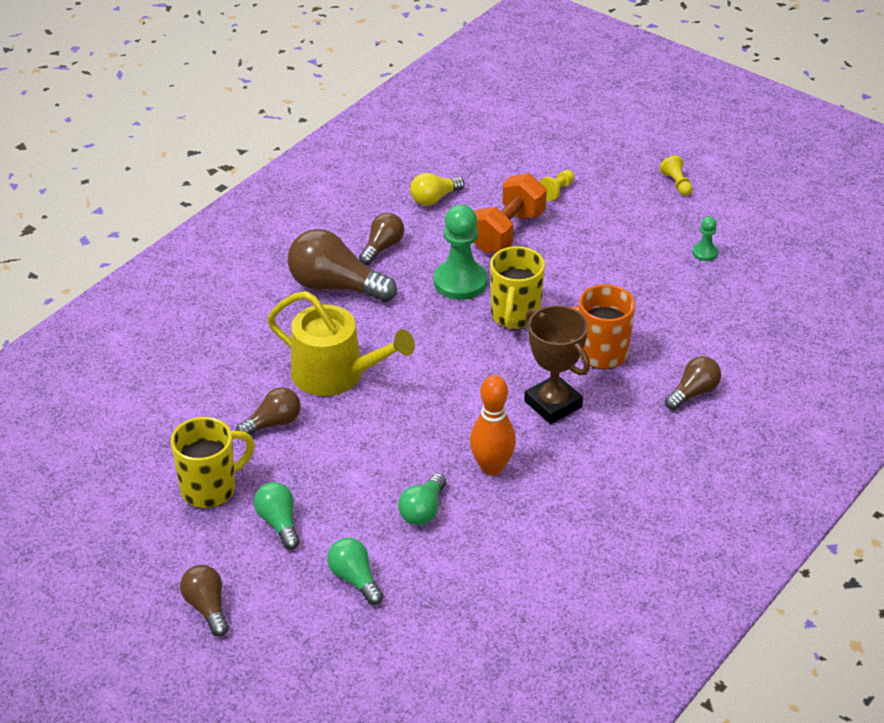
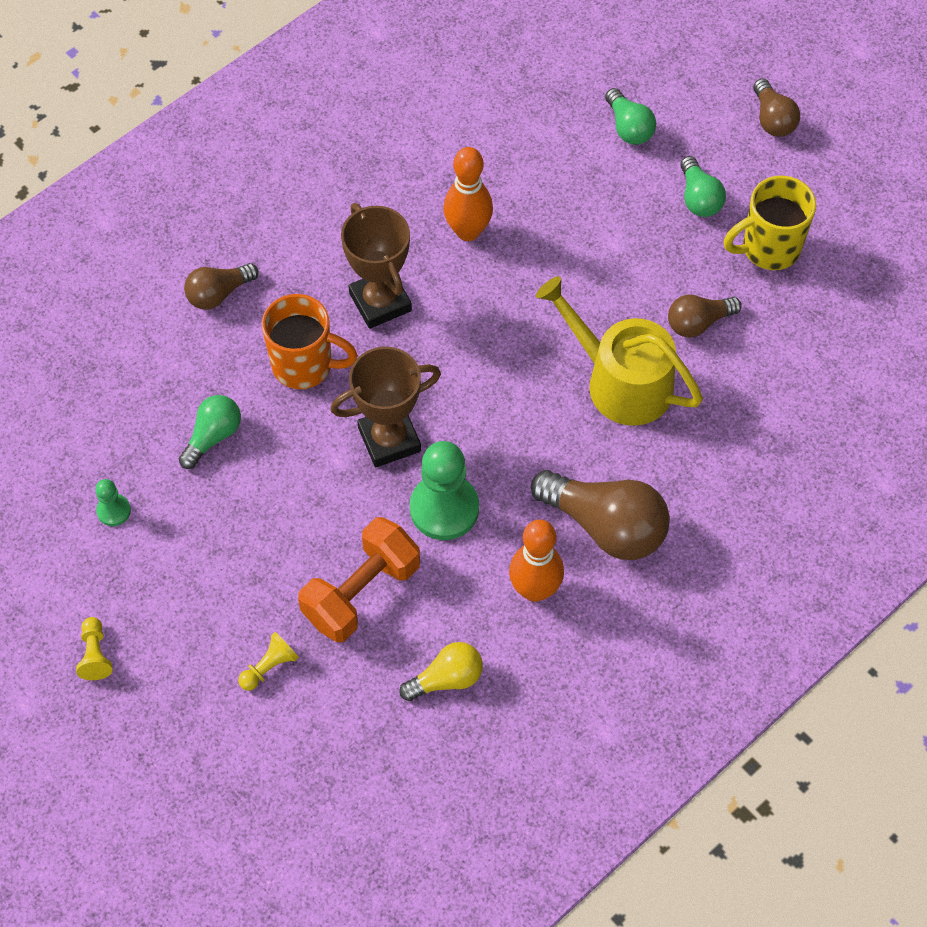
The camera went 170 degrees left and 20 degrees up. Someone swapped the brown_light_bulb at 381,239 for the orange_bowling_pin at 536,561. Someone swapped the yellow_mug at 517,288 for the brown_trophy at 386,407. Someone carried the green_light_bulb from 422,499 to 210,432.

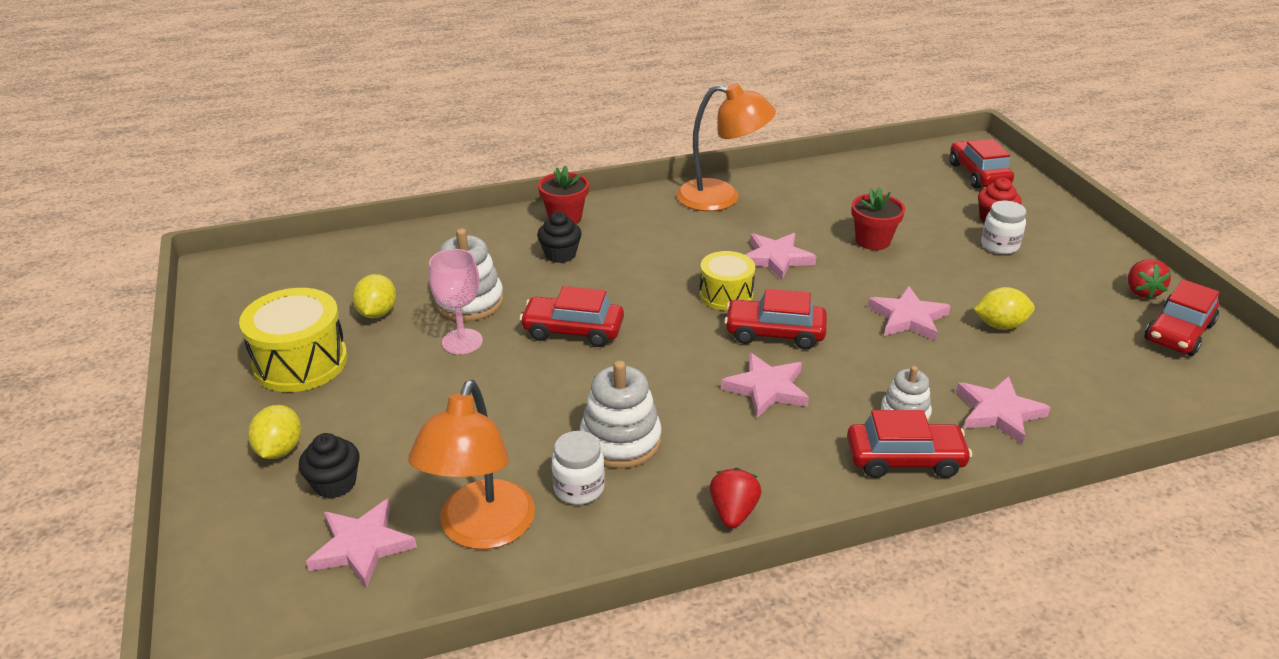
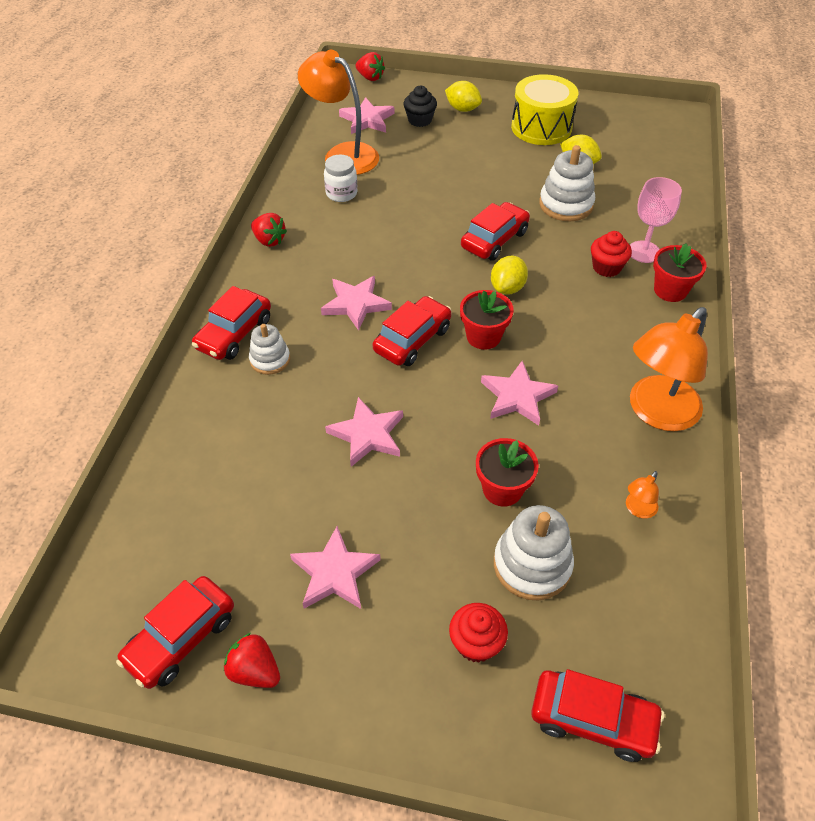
The camera went 120 degrees right and 15 degrees up. Someone took away the white_jar at 1003,227. Someone repainted the black_cupcake at 559,237, which became the red_cupcake at 611,254. Someone carried the pink_goblet from 456,301 to 656,220. Someone swapped the yellow_drum at 727,281 for the red_flower_pot at 487,320. Someone rotated the red_car at 1182,317 by 120 degrees counterclockwise. Someone carried the yellow_lemon from 1004,308 to 509,275. Someone carried the white_stacking_toy from 620,415 to 534,553. Someone carried the pink_star from 1003,410 to 335,567. Someone put down the red_strawberry at 370,66. Someone put down the orange_lamp at 642,494.

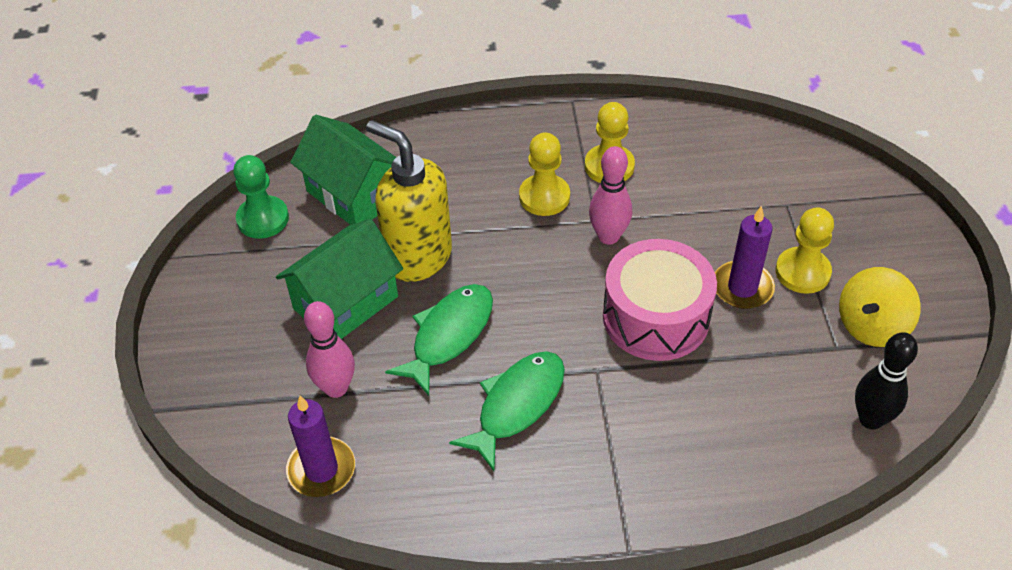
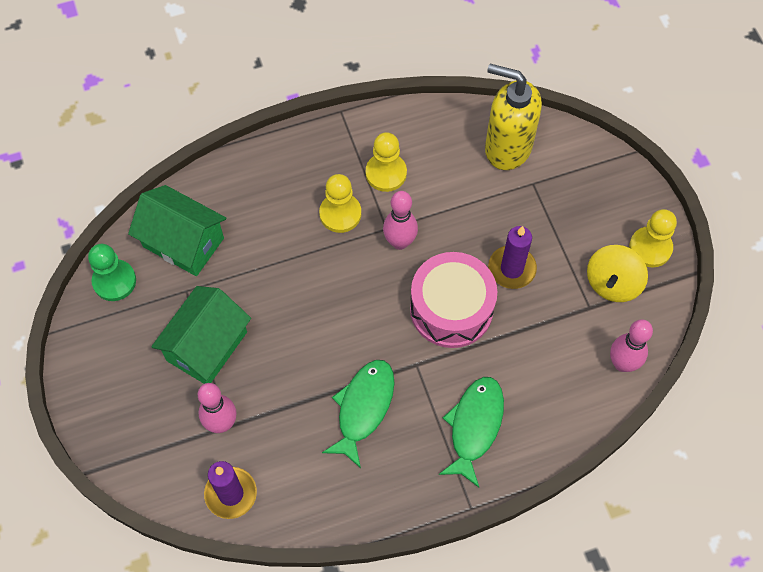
The camera went 15 degrees left and 15 degrees up. Someone carried the yellow_soap_dispenser from 409,201 to 513,117. Someone carried the yellow_pawn from 804,250 to 653,238. Someone carried the green_fish from 439,340 to 471,432. Someone repainted the black_bowling_pin at 886,380, which became the pink_bowling_pin at 631,345.

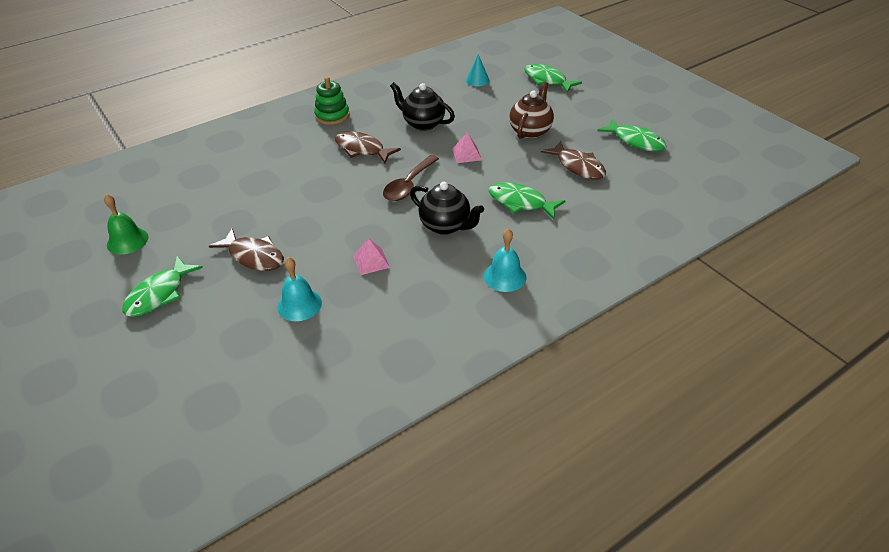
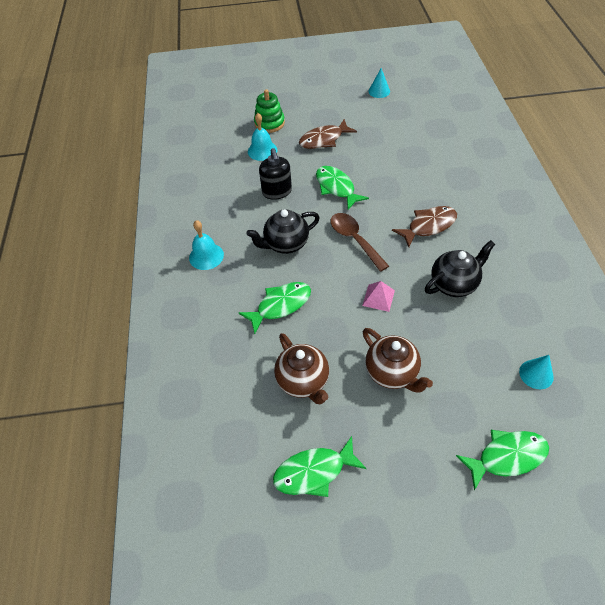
The camera went 120 degrees right and 10 degrees up. Someone carried the green_stacking_toy from 331,101 to 269,111. Someone swapped the brown_fish at 573,160 for the brown_teapot at 301,369. Someone swapped the green_bell at 126,224 for the turquoise_cone at 379,83. Someone swapped the pink_pyramid at 371,256 for the black_soap_dispenser at 275,174. Someone carried the green_fish from 162,286 to 342,188.

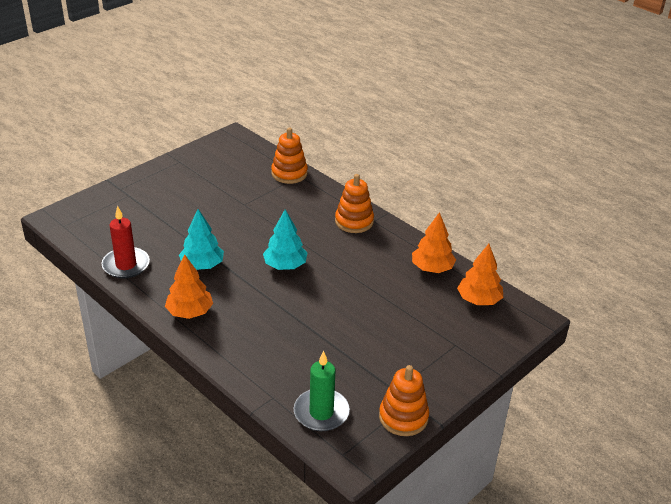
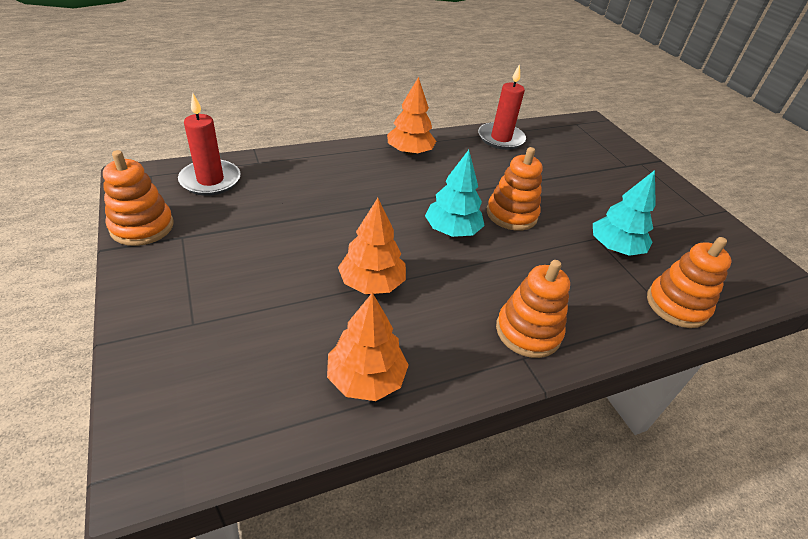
The camera went 110 degrees right and 5 degrees up. Someone carried the turquoise_tree from 201,239 to 624,213. Someone carried the orange_tree from 480,274 to 372,246. Someone repainted the green_candle at 322,391, which became the red_candle at 209,144. Someone put down the orange_stacking_toy at 514,189.

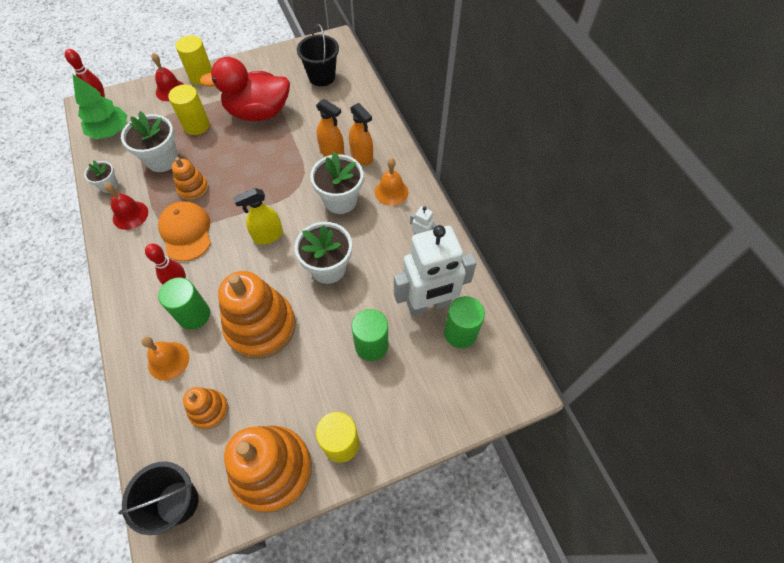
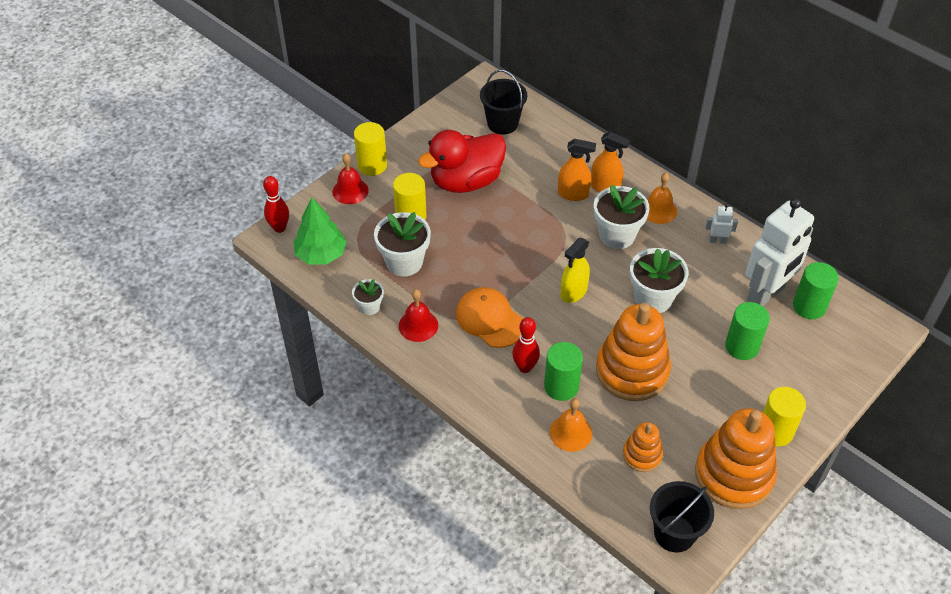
The camera went 25 degrees left and 10 degrees down. Someone took away the orange_stacking_toy at 190,179.

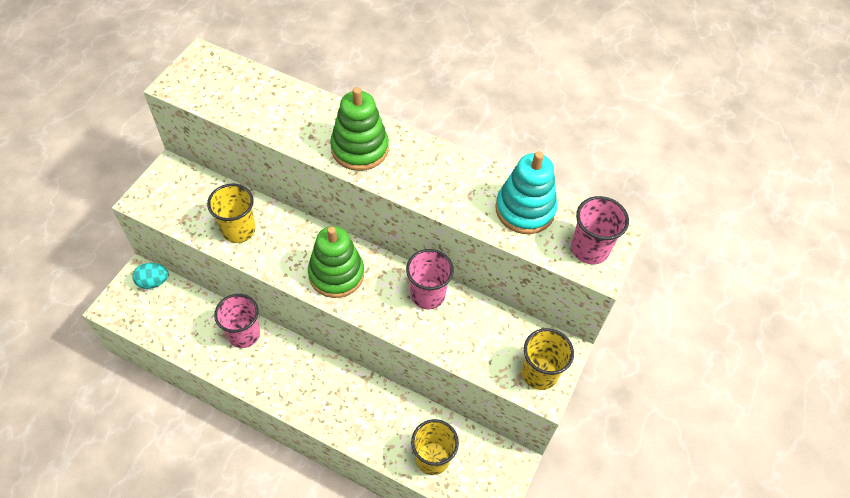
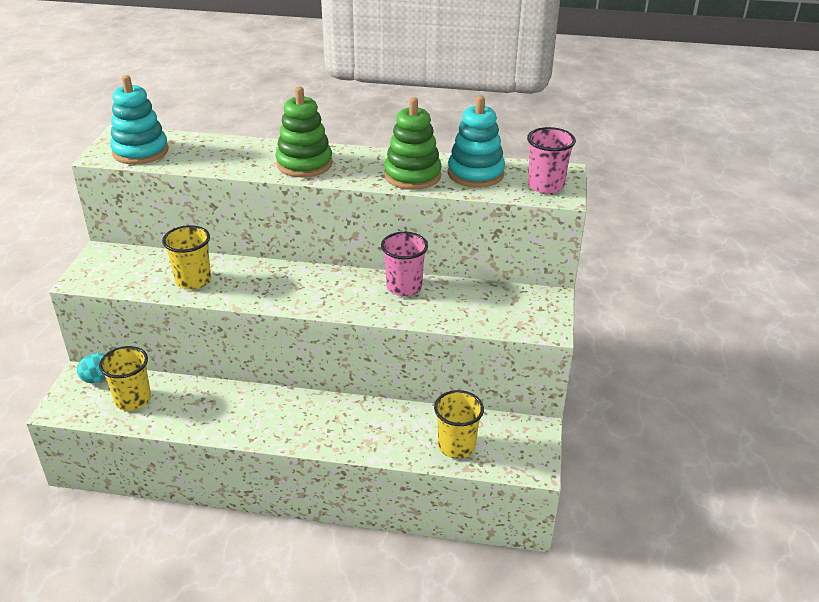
The camera went 15 degrees left and 20 degrees down. Someone carried the green_stacking_toy from 336,262 to 413,143. Someone took away the pink_cup at 237,321. Someone carried the yellow_cup from 548,359 to 125,378. Someone put down the turquoise_stacking_toy at 139,120.

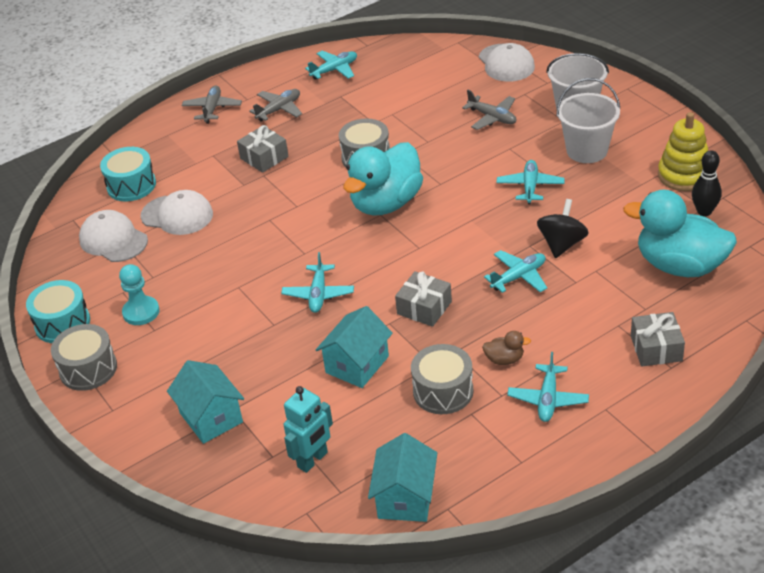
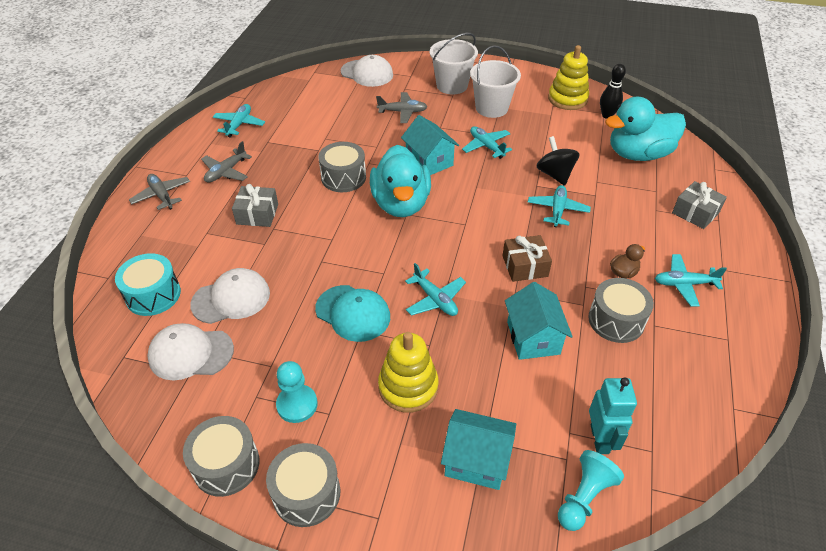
The camera went 45 degrees left and 5 degrees up. Someone rotated the grey_plane at 275,105 by 150 degrees counterclockwise. Someone repainted the grey_gift at 423,299, which became the brown_gift at 527,258. Someone repainted the turquoise_drum at 58,311, which became the grey_drum at 221,456. Someone rotated the turquoise_plane at 548,387 by 120 degrees clockwise. Someone carried the turquoise_house from 402,477 to 430,145. Someone put down the turquoise_cap at 352,313. Someone put down the yellow_stacking_toy at 408,372. Someone put down the turquoise_pawn at 591,490.

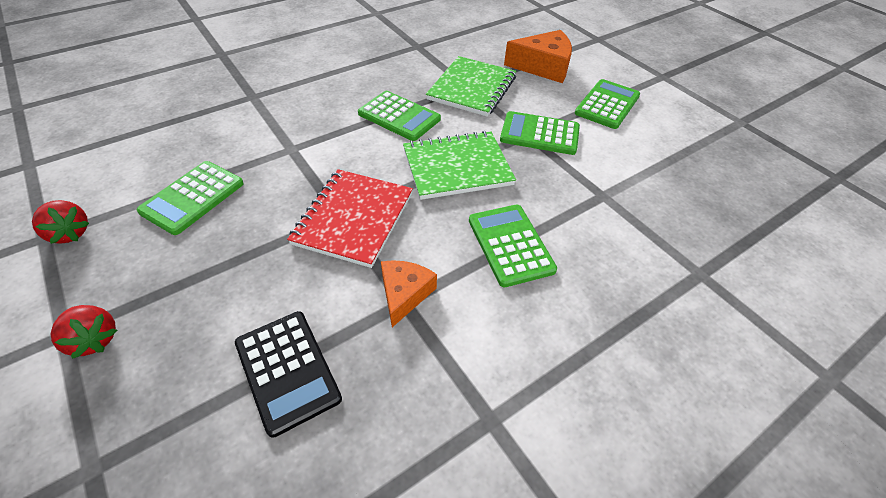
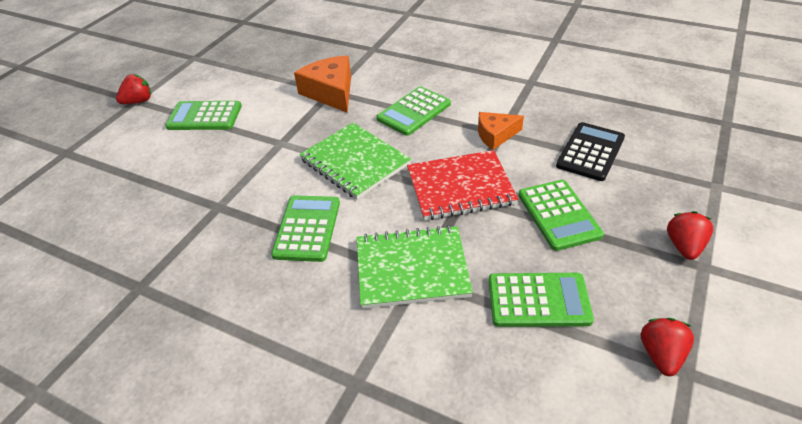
The camera went 115 degrees left and 5 degrees down. Someone carried the orange_cheese from 538,56 to 322,84. Someone carried the green_notebook from 471,86 to 415,267. Someone carried the green_calculator from 540,133 to 561,215. Someone put down the red_strawberry at 133,89.

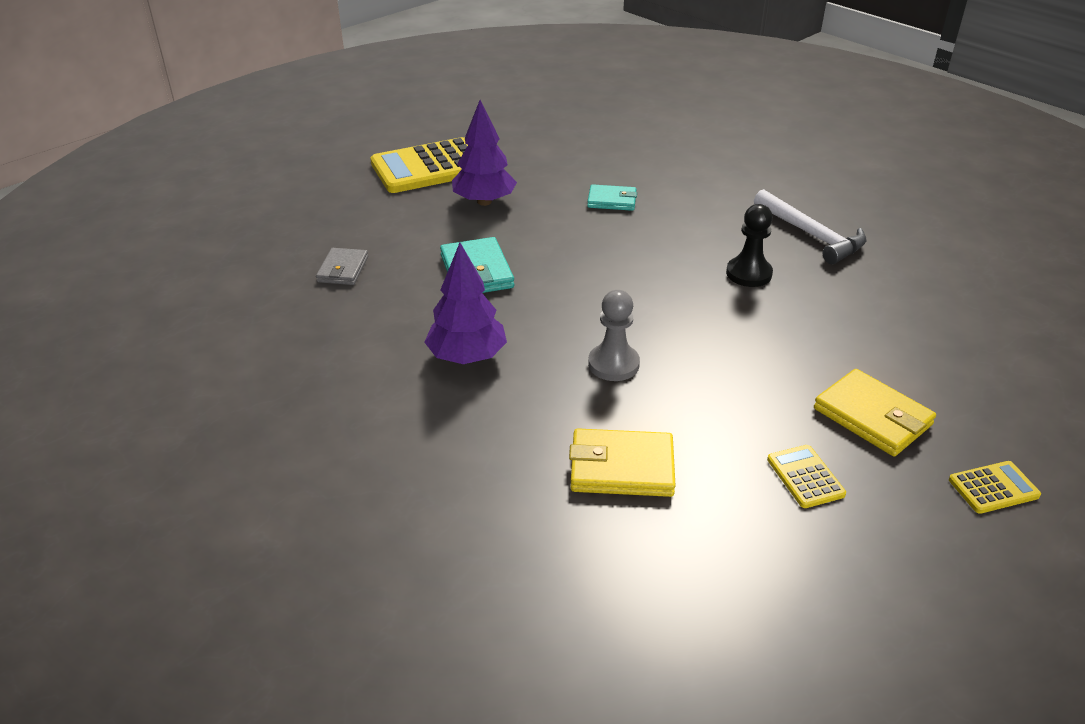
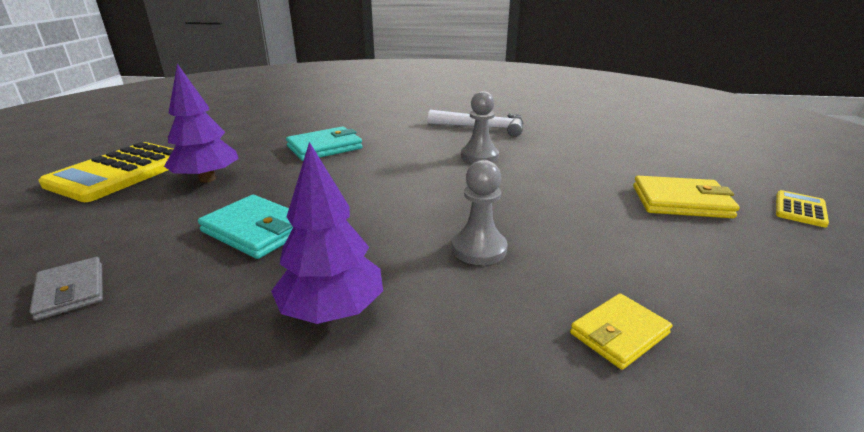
The camera went 40 degrees left and 10 degrees down. Someone scaled the turquoise_wallet at 612,197 by 1.51. Someone repainted the black_pawn at 749,245, which became the grey_pawn at 480,127. Someone scaled the yellow_wallet at 622,462 by 0.66. Someone took away the yellow_calculator at 806,476.

